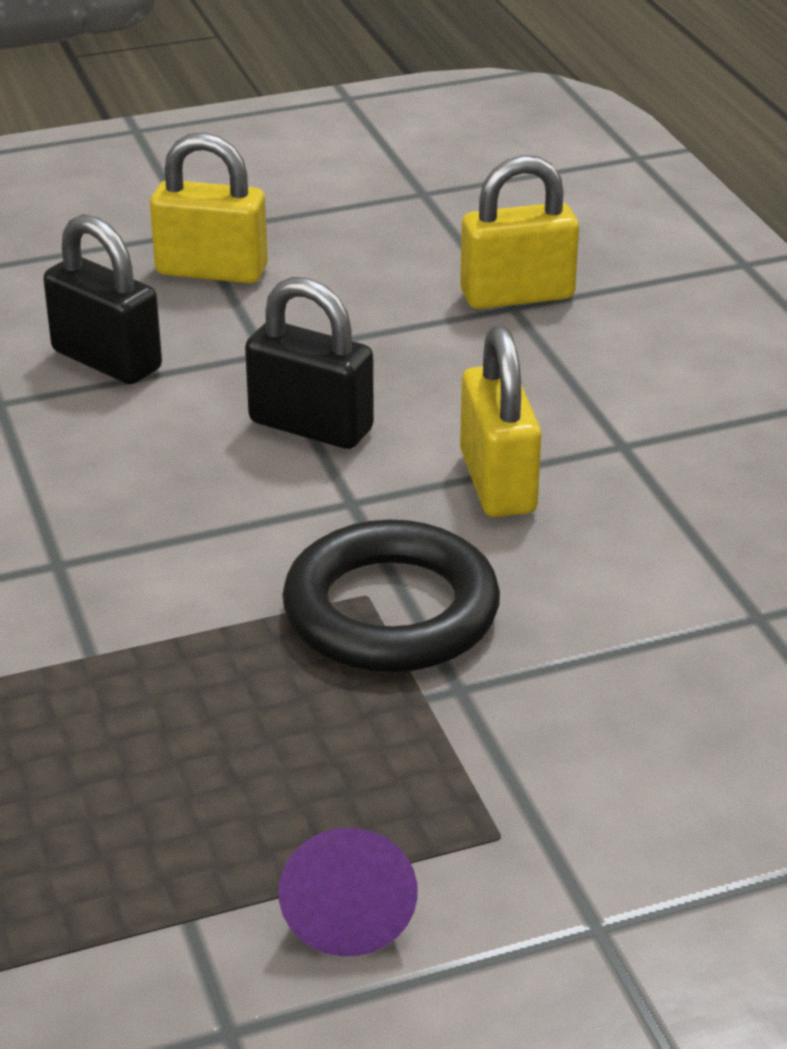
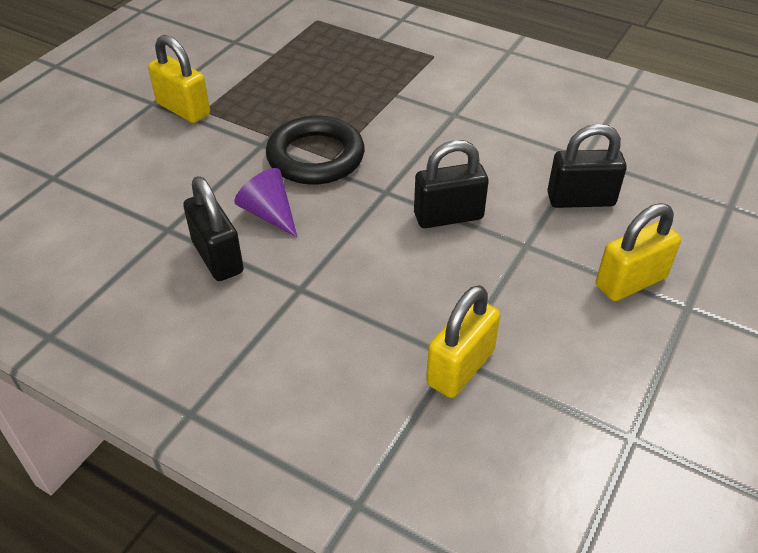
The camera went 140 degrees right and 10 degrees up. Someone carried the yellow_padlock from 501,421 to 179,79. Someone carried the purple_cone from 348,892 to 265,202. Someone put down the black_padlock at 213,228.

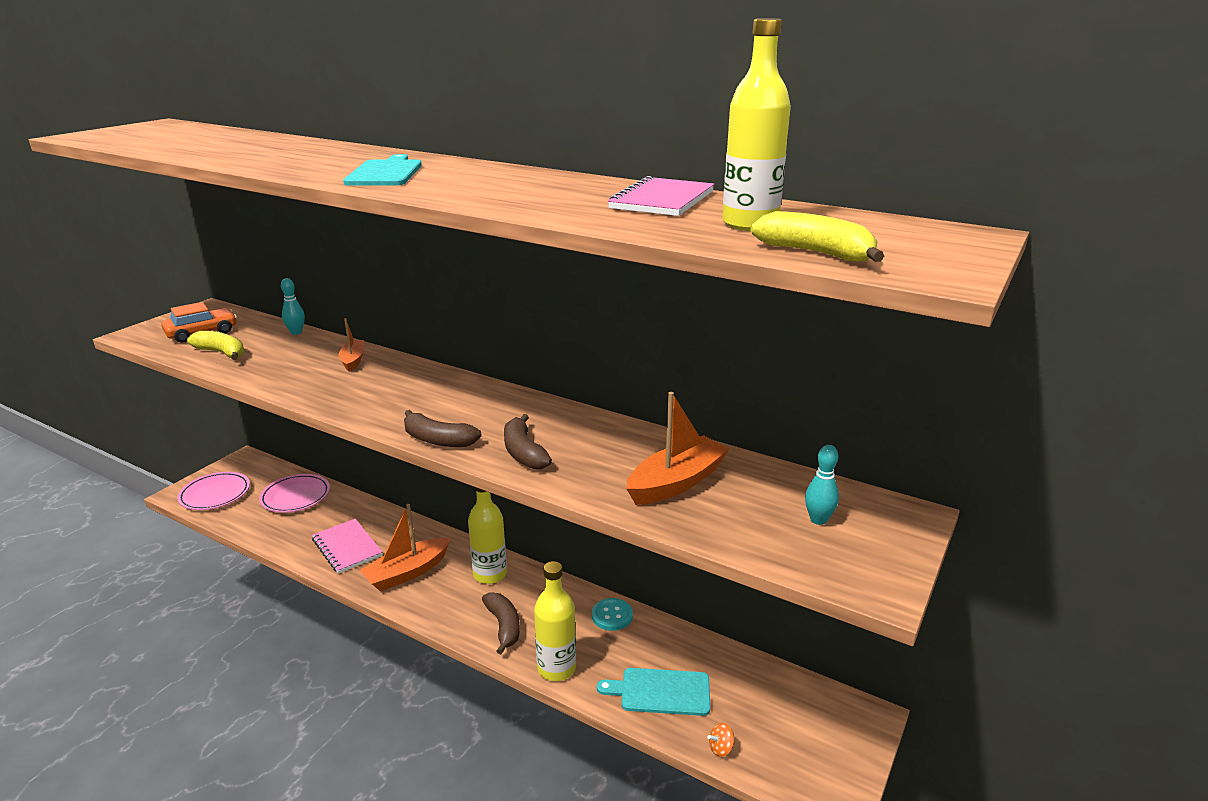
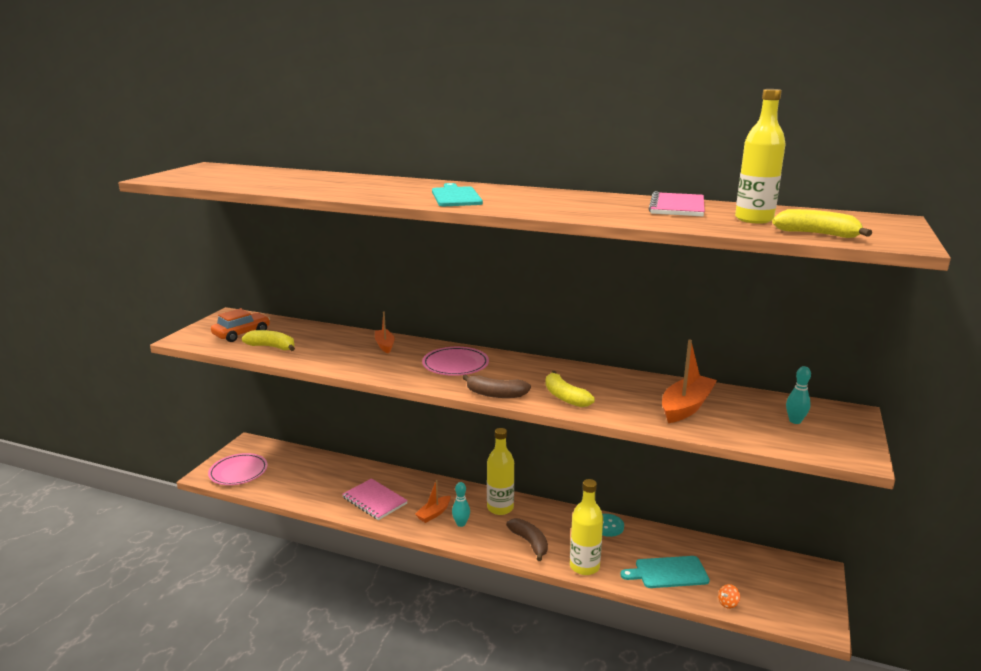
The camera went 10 degrees left and 5 degrees down. Someone carried the turquoise_bowling_pin from 293,306 to 461,504. Someone repainted the brown_banana at 528,441, which became the yellow_banana at 570,389. Someone carried the pink_plate from 294,493 to 455,361. Someone scaled the orange_boat at 405,547 by 0.59.

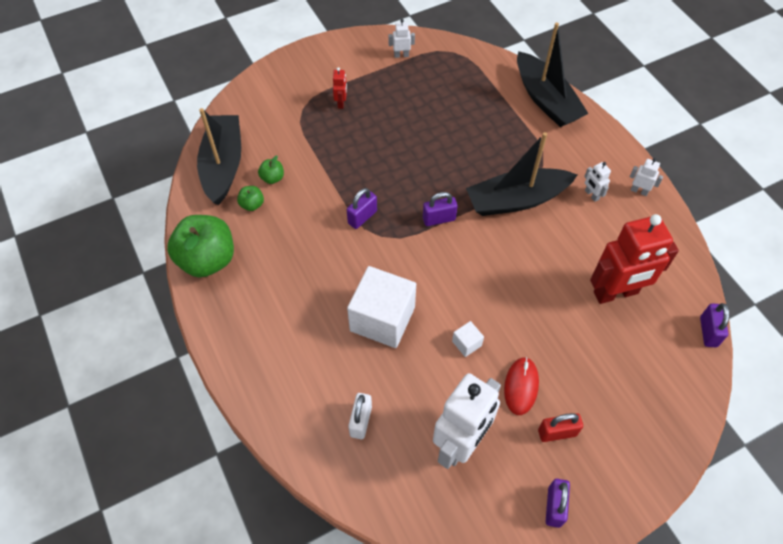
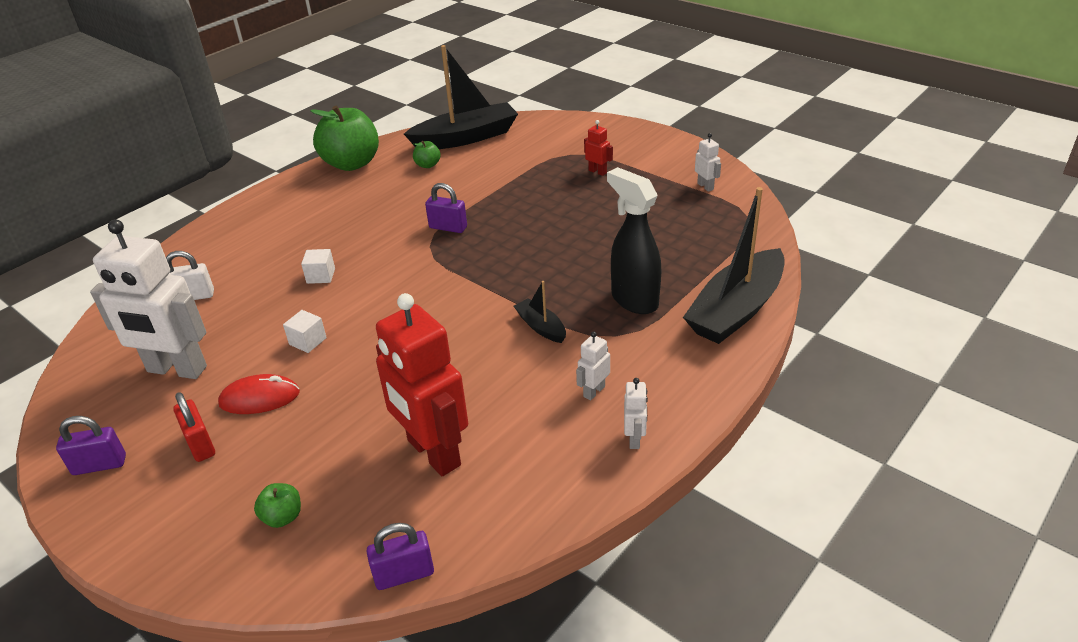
The camera went 70 degrees right and 20 degrees down. Someone rotated the red_robot at 340,88 by 120 degrees counterclockwise. Someone scaled the black_boat at 521,174 by 0.46. Someone carried the green_apple from 271,169 to 277,505. Someone took away the purple_padlock at 440,209. Someone scaled the white_cube at 381,307 by 0.42. Someone put down the black_spray_bottle at 634,240.

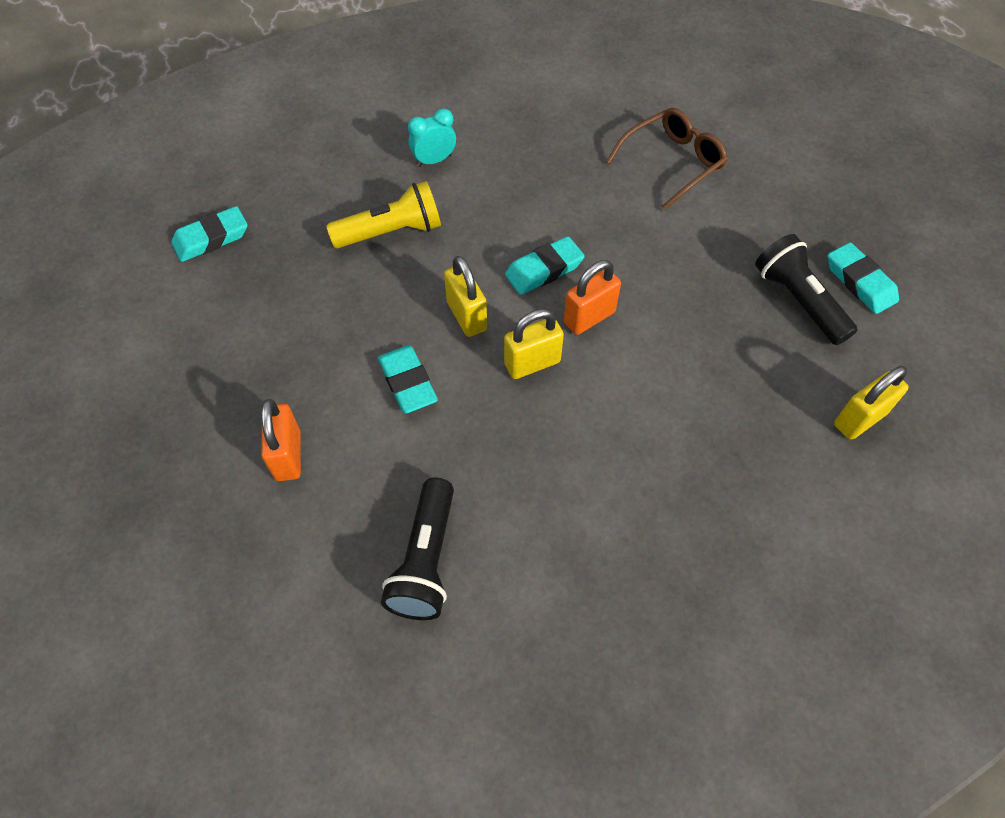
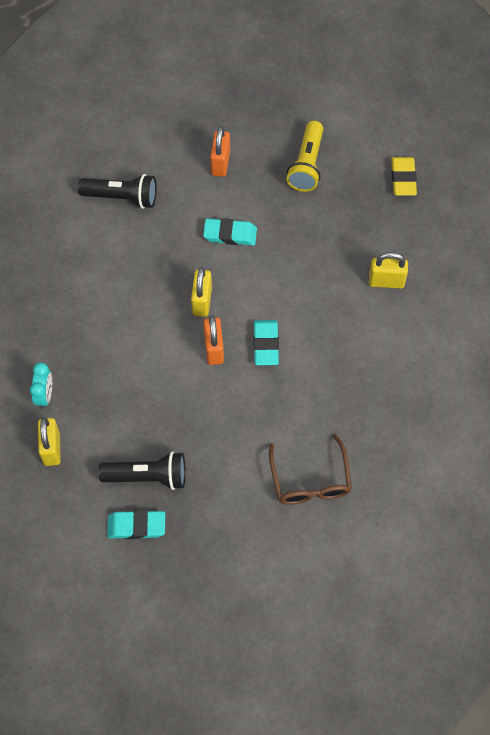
The camera went 120 degrees right and 5 degrees up. Someone carried the turquoise_clock from 432,138 to 41,386. Someone carried the yellow_flashlight from 383,214 to 304,156. Someone repainted the turquoise_eraser at 209,234, which became the yellow_eraser at 404,176. Someone carried the yellow_padlock from 465,296 to 388,270. Someone rotated the orange_padlock at 281,440 by 75 degrees clockwise. Someone rotated the black_flashlight at 417,548 by 150 degrees clockwise.

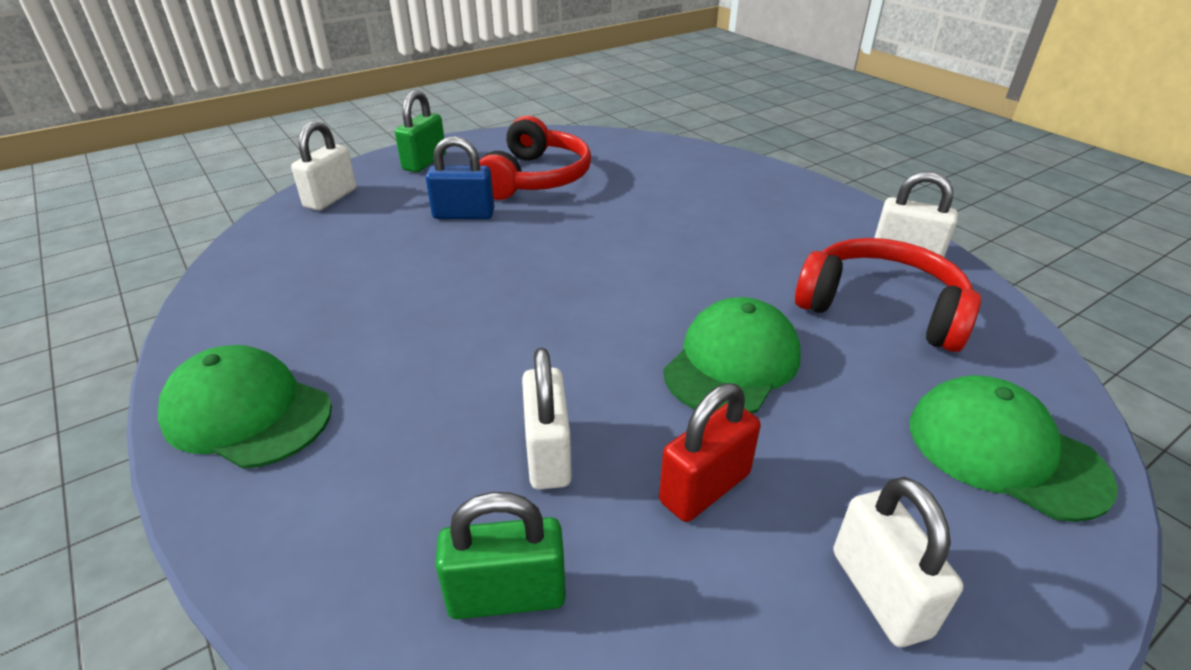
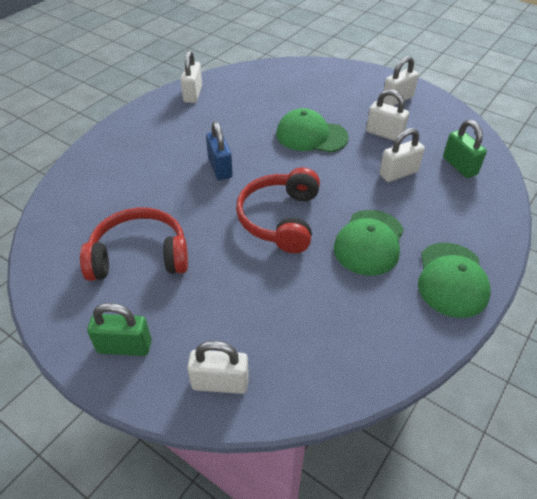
The camera went 110 degrees left and 10 degrees up. Someone carried the blue_padlock from 460,177 to 219,150. Someone carried the red_headphones from 888,295 to 278,210. Someone carried the green_cap from 1014,448 to 369,243. Someone repainted the red_padlock at 710,452, which became the white_padlock at 387,115.

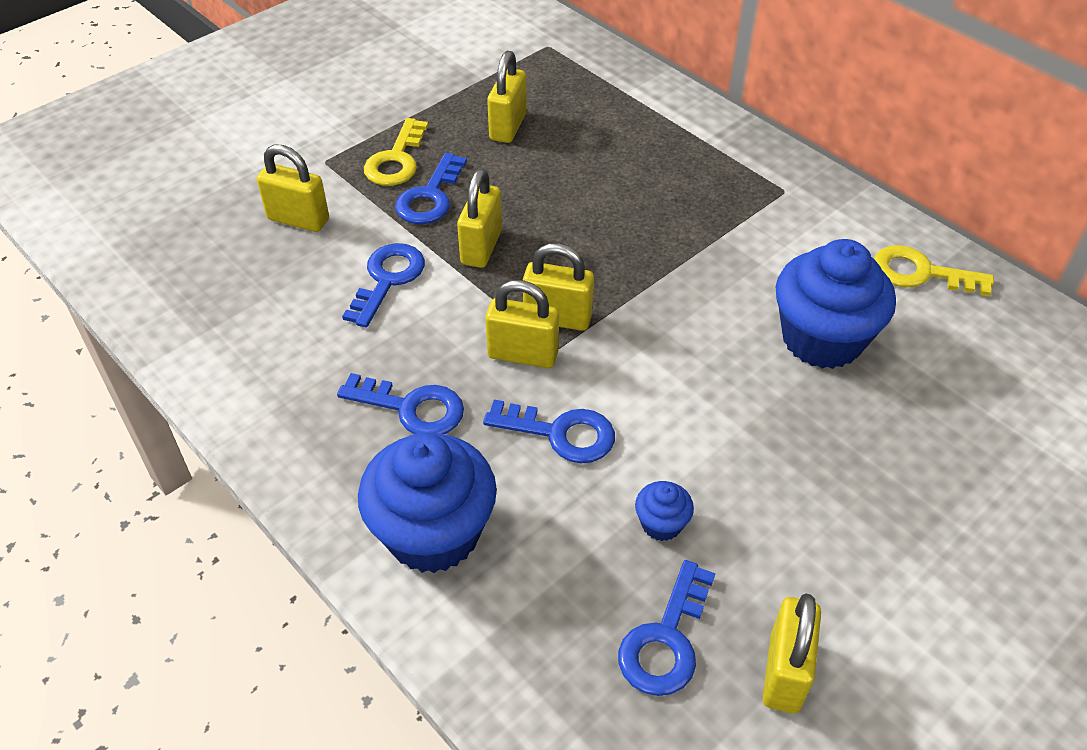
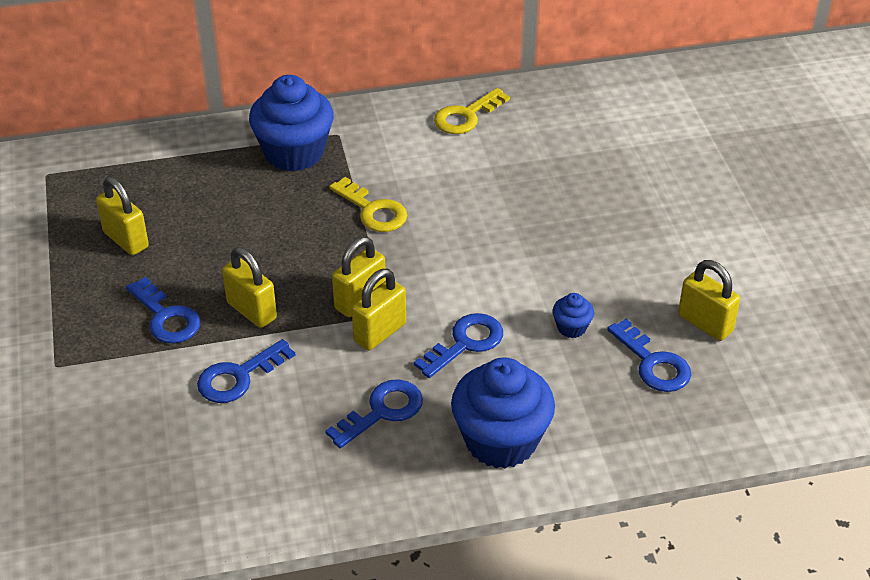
The camera went 60 degrees left and 5 degrees down. Someone carried the yellow_key from 396,152 to 368,204. Someone took away the yellow_padlock at 293,188. Someone carried the blue_cupcake from 835,304 to 291,123. Someone rotated the blue_key at 383,285 by 90 degrees counterclockwise.

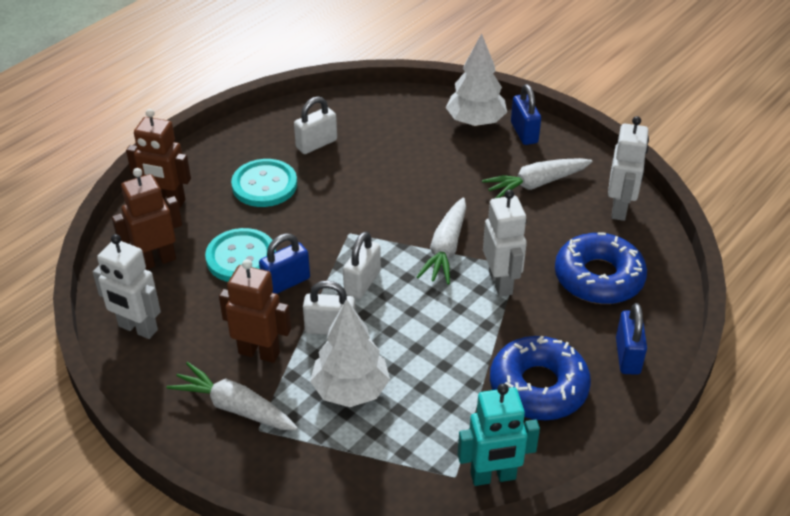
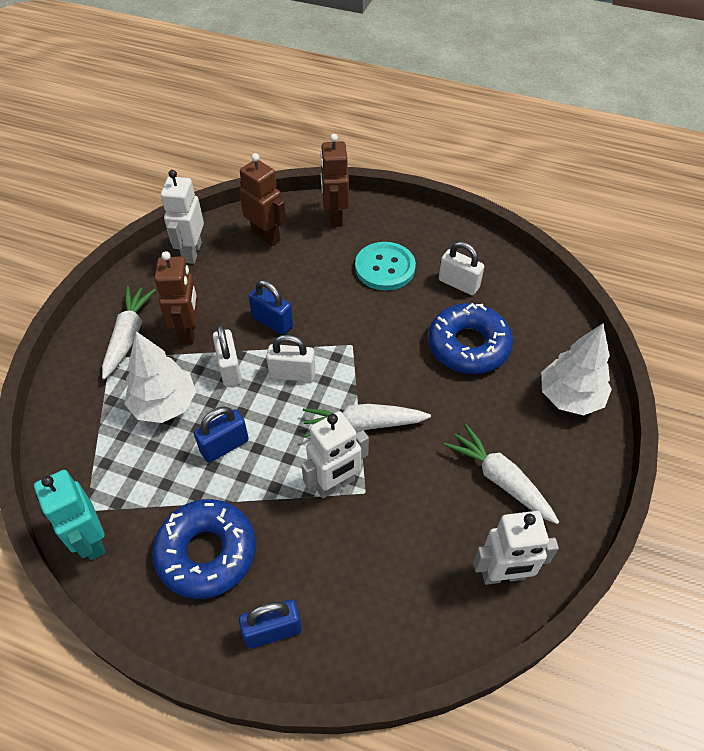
The camera went 70 degrees right and 10 degrees up. Someone carried the blue_padlock from 526,114 to 221,435. Someone took away the turquoise_button at 240,255. Someone carried the blue_donut from 601,268 to 470,338.

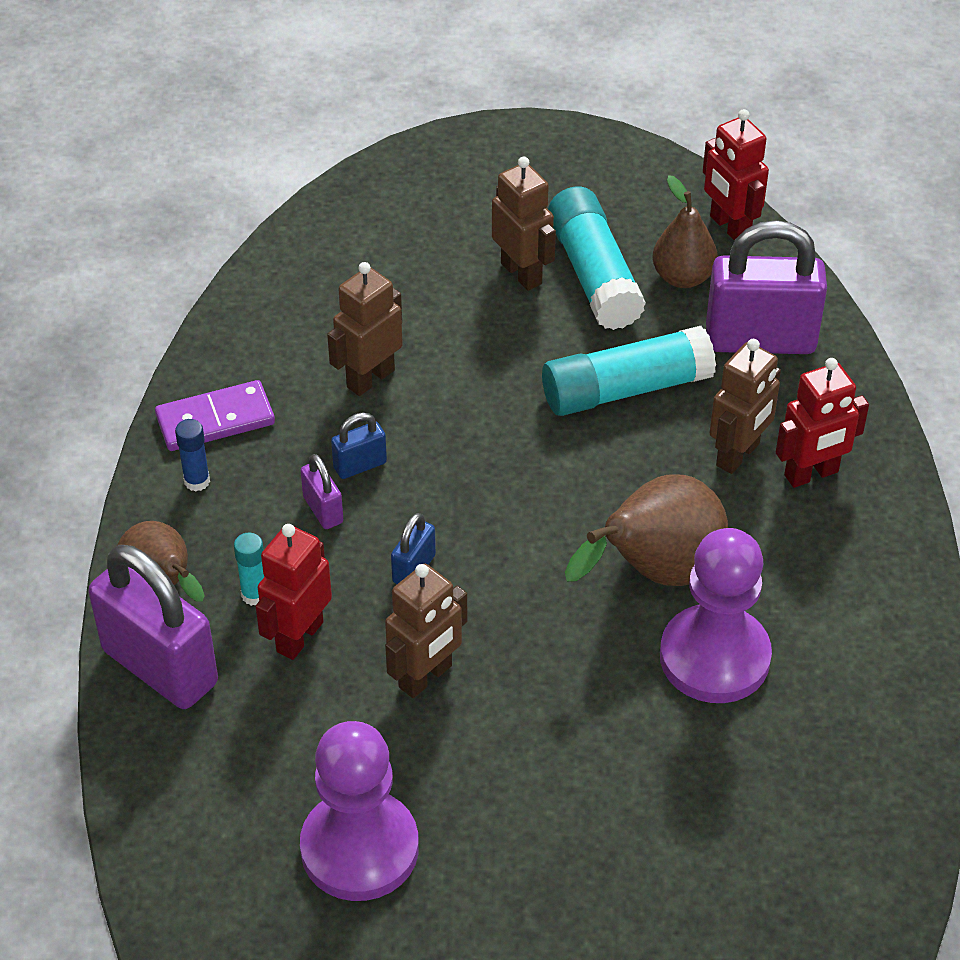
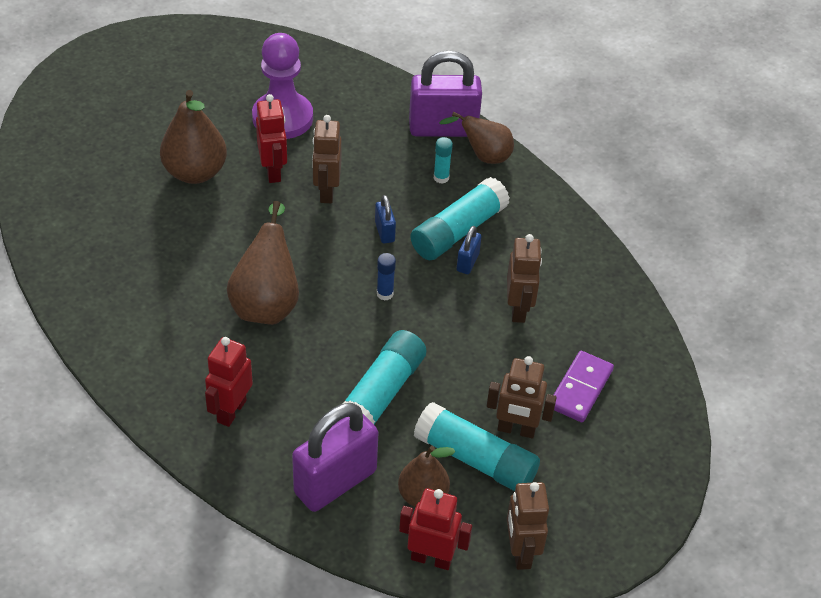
The camera went 135 degrees right and 0 degrees up. Someone carried the brown_robot from 745,406 to 528,526. Someone carried the purple_domino from 215,415 to 584,386. Someone carried the blue_glue_stick from 192,455 to 386,277. Someone swapped the purple_padlock at 321,491 for the turquoise_glue_stick at 460,219. Someone carried the red_robot from 293,592 to 271,138. Someone took away the purple_pawn at 716,615. Someone put down the brown_pear at 193,137.

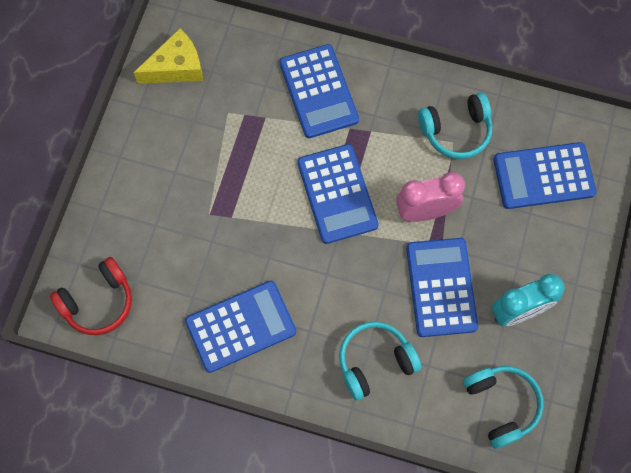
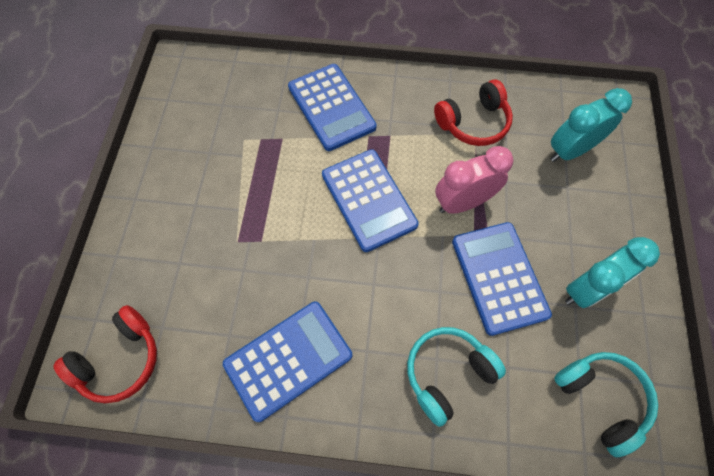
The camera went 10 degrees left and 5 degrees down. Someone took away the yellow_cheese at 168,56. Someone repainted the turquoise_headphones at 455,125, which became the red_headphones at 473,112. Someone swapped the blue_calculator at 545,175 for the turquoise_clock at 591,125.

